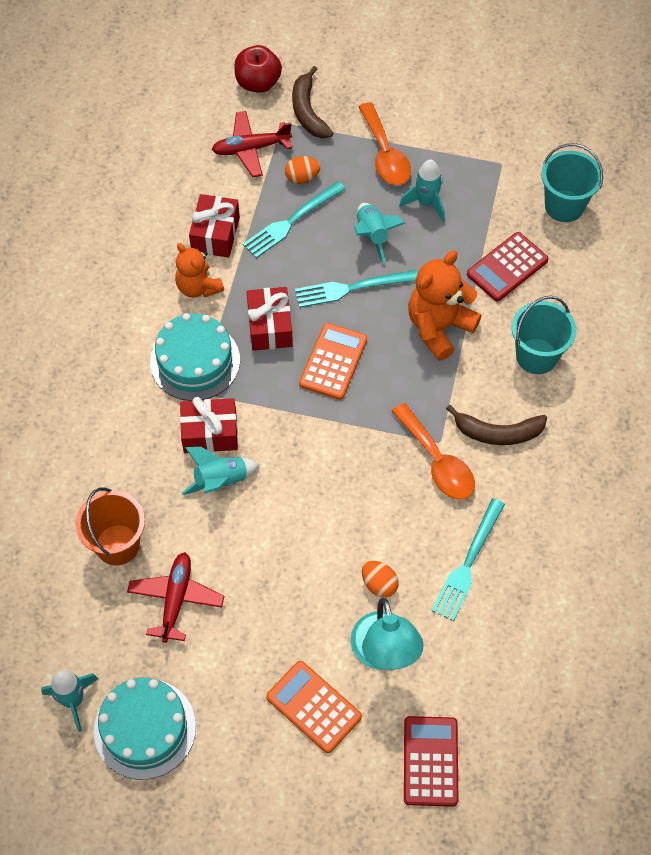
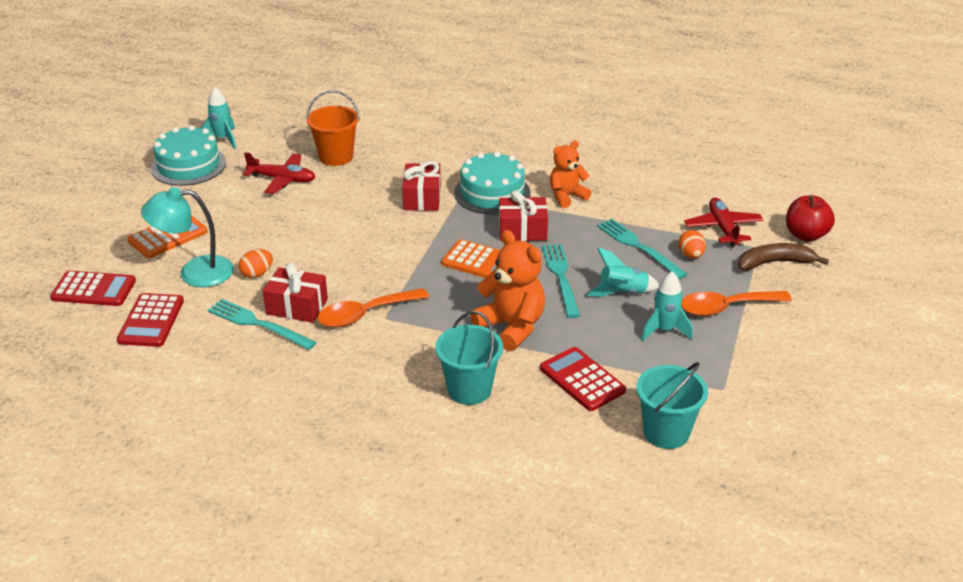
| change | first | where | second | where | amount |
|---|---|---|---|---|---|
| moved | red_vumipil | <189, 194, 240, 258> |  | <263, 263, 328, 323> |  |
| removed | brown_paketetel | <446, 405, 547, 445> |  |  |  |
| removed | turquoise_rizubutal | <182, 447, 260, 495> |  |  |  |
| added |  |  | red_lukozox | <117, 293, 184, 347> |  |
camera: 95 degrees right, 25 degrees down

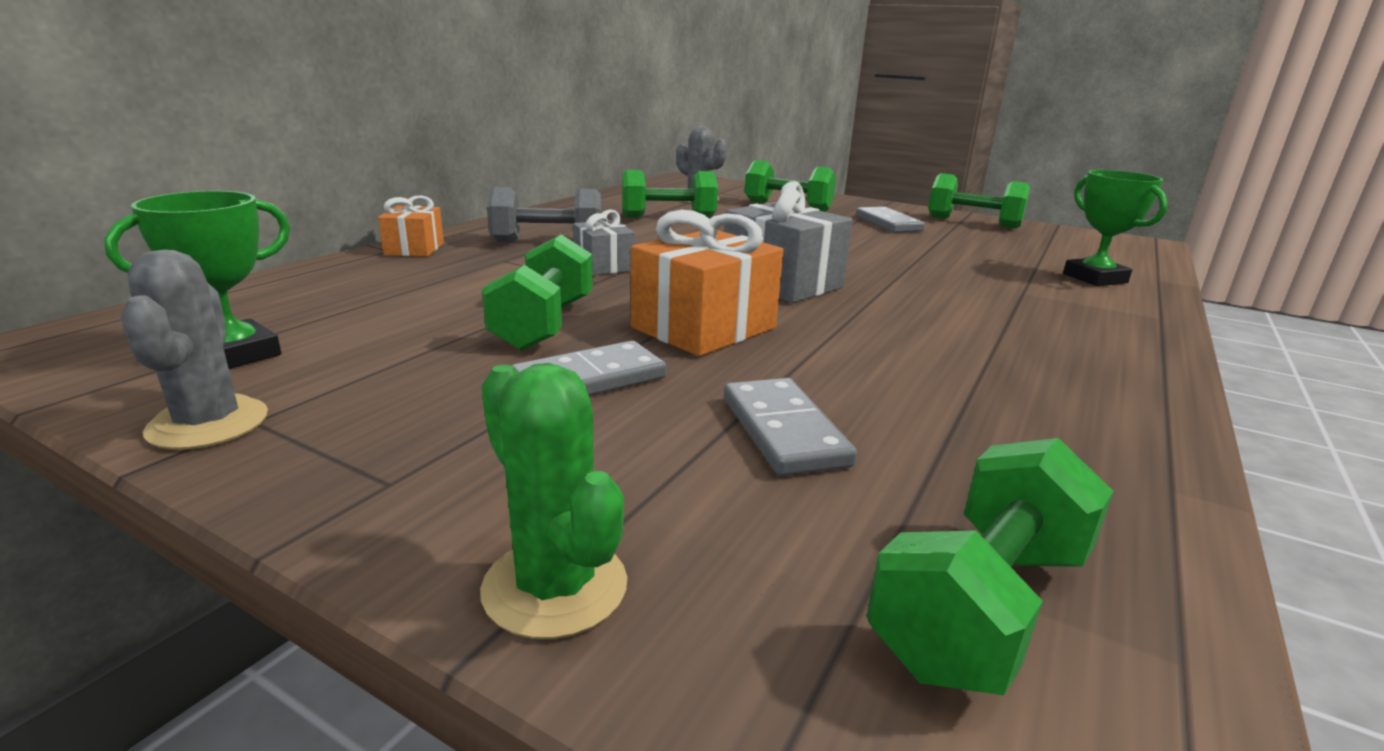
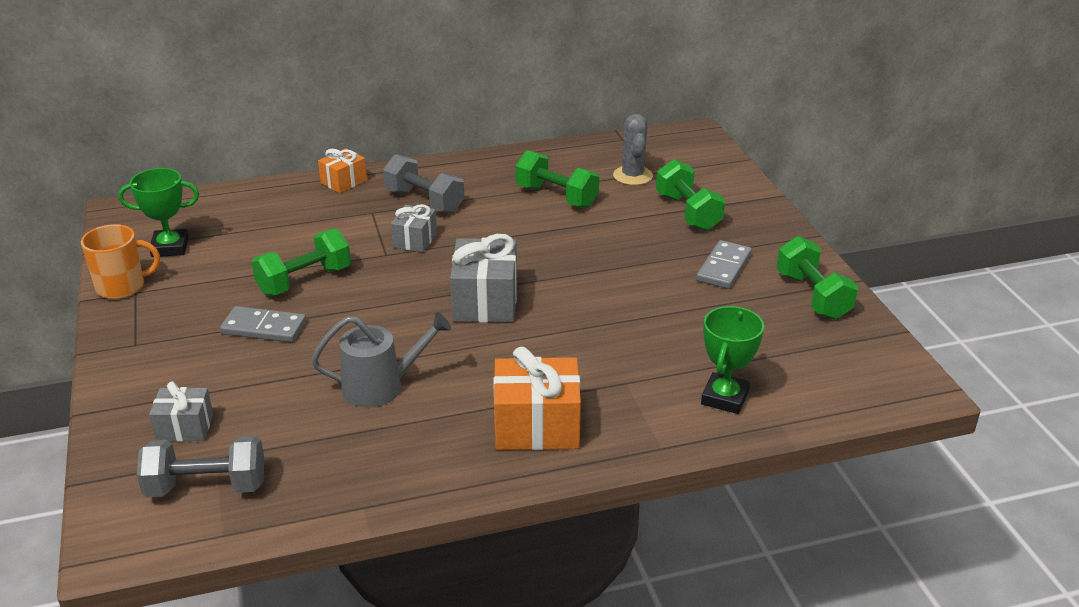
| change | first | where | second | where | amount |
|---|---|---|---|---|---|
| moved | orange_vumipil | <631, 210, 783, 356> |  | <493, 347, 581, 450> |  |
| replaced | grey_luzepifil | <120, 249, 268, 450> | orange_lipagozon | <81, 224, 160, 299> |  |
| removed | green_luzepifil | <480, 363, 627, 639> |  |  |  |
| removed | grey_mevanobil | <724, 378, 857, 476> |  |  |  |
| recoloured | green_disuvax | <866, 438, 1114, 695> | grey_disuvax | <137, 436, 264, 497> |  |
| added |  |  | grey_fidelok | <311, 312, 451, 408> |  |
| added |  |  | grey_vumipil | <149, 381, 213, 442> |  |
camera: 45 degrees right, 10 degrees up

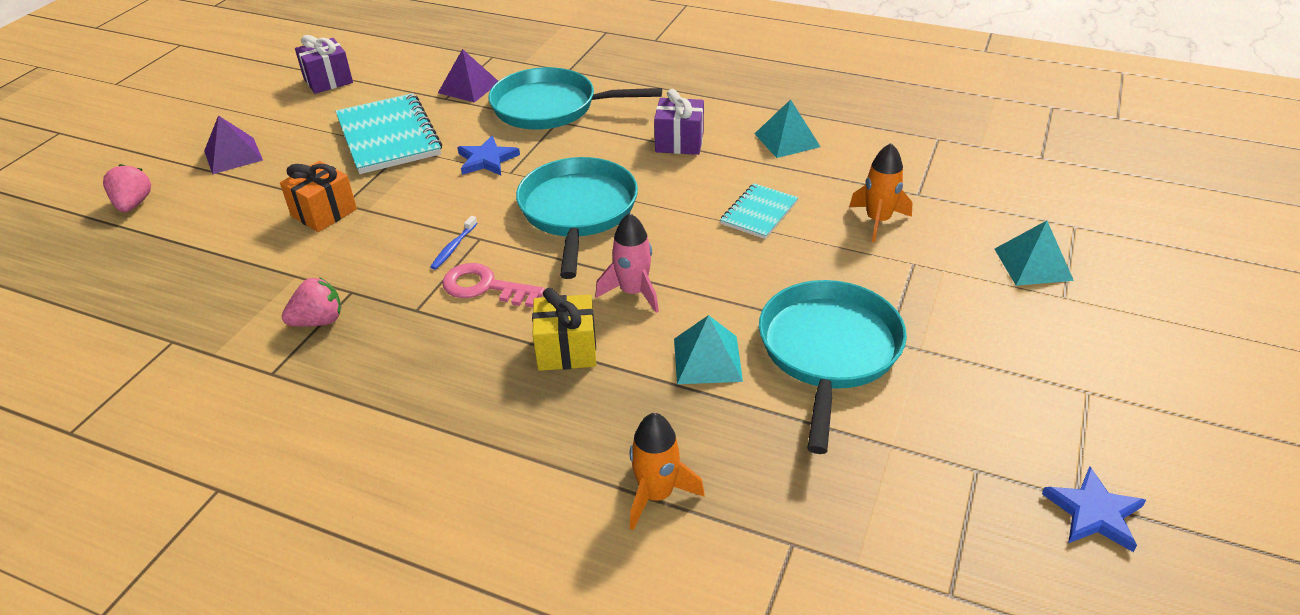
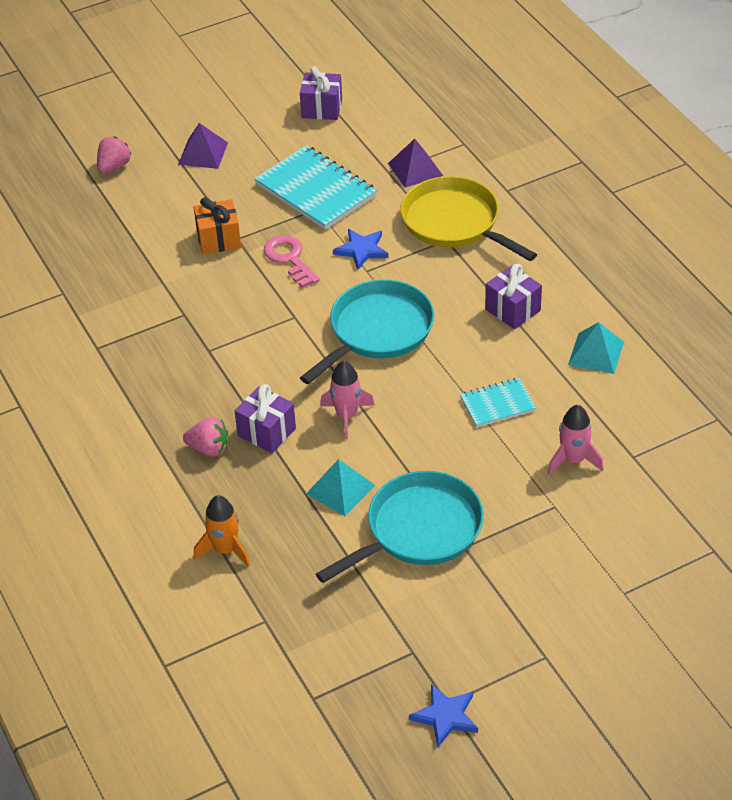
| change | first | where | second | where | amount |
|---|---|---|---|---|---|
| recoloured | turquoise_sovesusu | <489, 67, 662, 129> | yellow_sovesusu | <400, 176, 537, 261> |  |
| turned | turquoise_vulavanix | <335, 93, 442, 174> |  | <254, 145, 377, 230> | 60 degrees counterclockwise |
| recoloured | orange_rizubutal | <849, 143, 913, 242> | pink_rizubutal | <547, 405, 604, 475> |  |
| removed | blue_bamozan | <430, 216, 477, 270> |  |  |  |
| removed | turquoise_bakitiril | <995, 221, 1074, 286> |  |  |  |
| moved | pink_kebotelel | <442, 263, 545, 307> |  | <264, 235, 320, 288> |  |
| moved | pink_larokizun | <282, 277, 341, 327> |  | <183, 417, 228, 457> |  |
| recoloured | yellow_vumipil | <532, 288, 596, 371> | purple_vumipil | <235, 384, 296, 453> |  |
camera: 40 degrees right, 5 degrees up

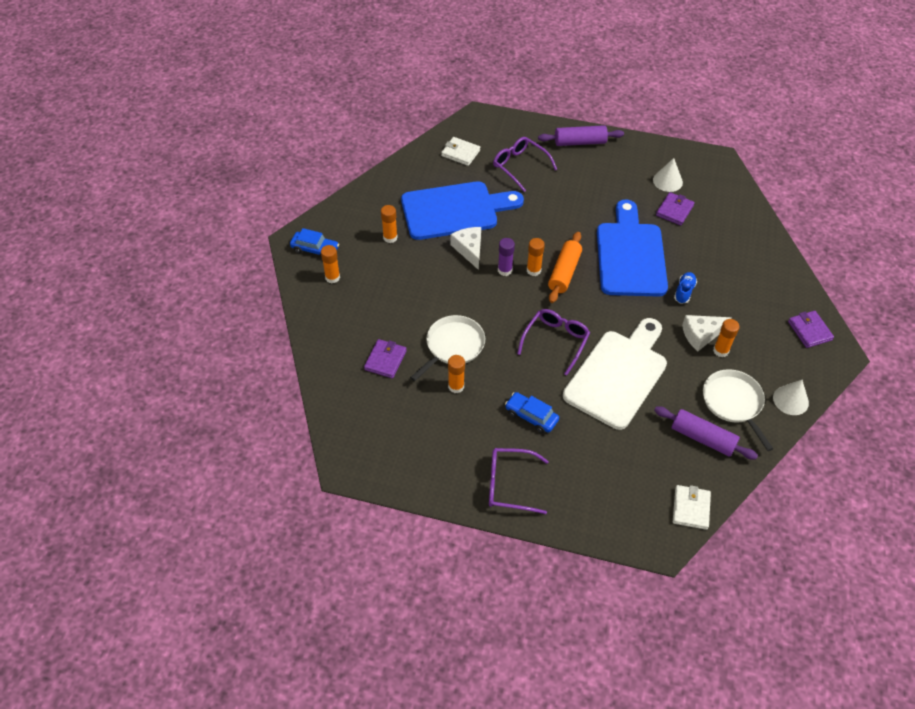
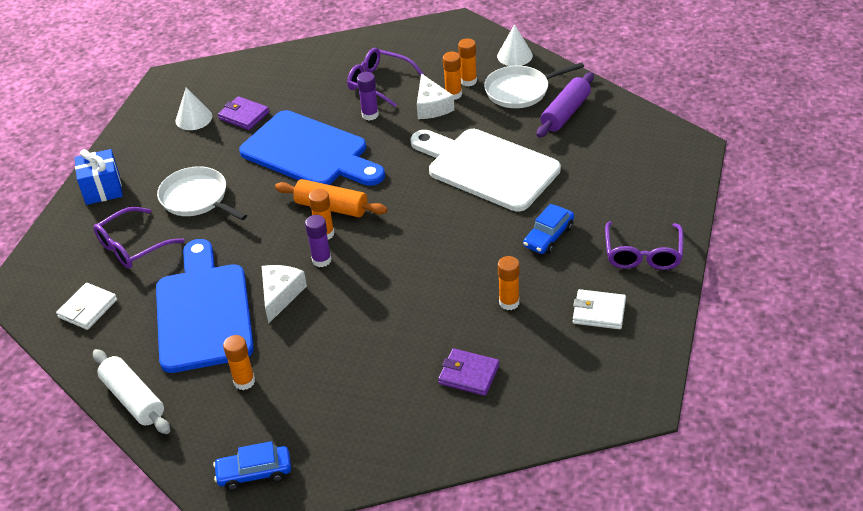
| change | first | where | second | where | amount |
|---|---|---|---|---|---|
| replaced | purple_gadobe | <538, 125, 624, 146> | blue_vumipil | <75, 149, 123, 205> |  |
| turned | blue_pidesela | <597, 200, 668, 297> |  | <239, 110, 385, 186> | 150 degrees counterclockwise |
| turned | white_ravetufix | <451, 227, 481, 270> |  | <262, 265, 307, 323> | 120 degrees clockwise |
| turned | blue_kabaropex | <290, 228, 339, 259> |  | <213, 441, 291, 490> | 120 degrees counterclockwise |
| moved | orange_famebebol | <321, 245, 340, 283> |  | <458, 38, 477, 87> |  |
| replaced | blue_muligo | <674, 272, 697, 303> | purple_famebebol | <357, 72, 379, 121> |  |
| moved | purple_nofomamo | <517, 309, 590, 376> |  | <347, 48, 424, 107> |  |
| removed | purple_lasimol | <788, 311, 834, 348> |  |  |  |
| moved | white_sovesusu | <410, 315, 485, 381> |  | <157, 166, 247, 220> |  |
| moved | white_lasimol | <673, 485, 711, 530> |  | <573, 289, 626, 329> |  |
| added |  |  | white_gadobe | <93, 349, 170, 434> |  |
camera: 85 degrees left, 10 degrees down

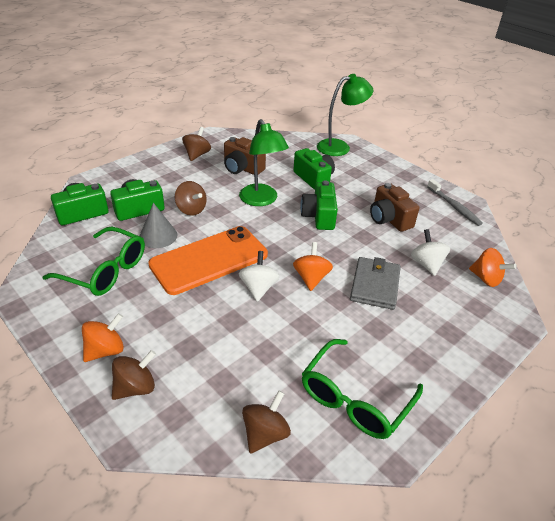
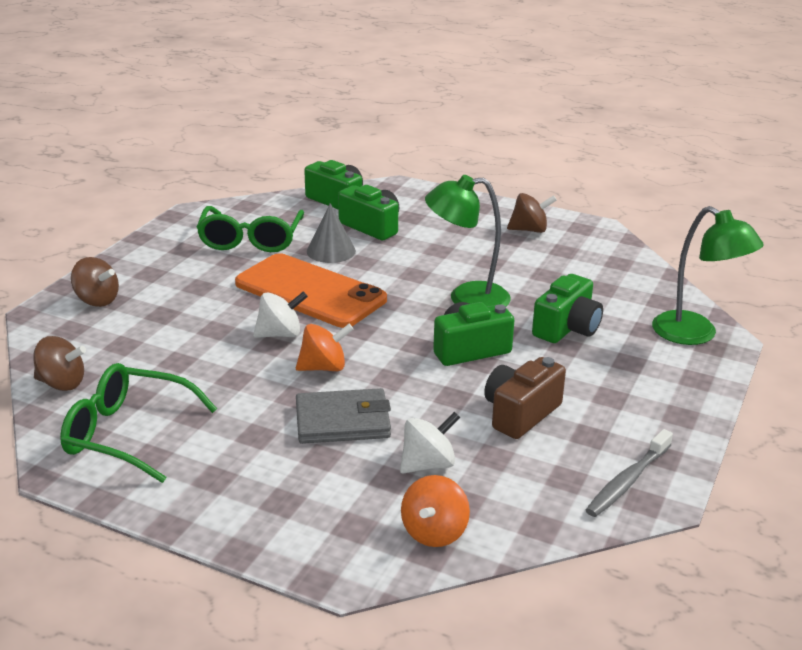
| change | first | where | second | where | amount |
|---|---|---|---|---|---|
| turned | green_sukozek | <239, 119, 289, 206> |  | <425, 175, 511, 307> | 45 degrees clockwise |
| removed | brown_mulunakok | <224, 137, 266, 175> |  |  |  |
| removed | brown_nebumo | <175, 181, 207, 216> |  |  |  |
| removed | orange_nebumo | <82, 313, 124, 362> |  |  |  |
camera: 70 degrees right, 10 degrees down

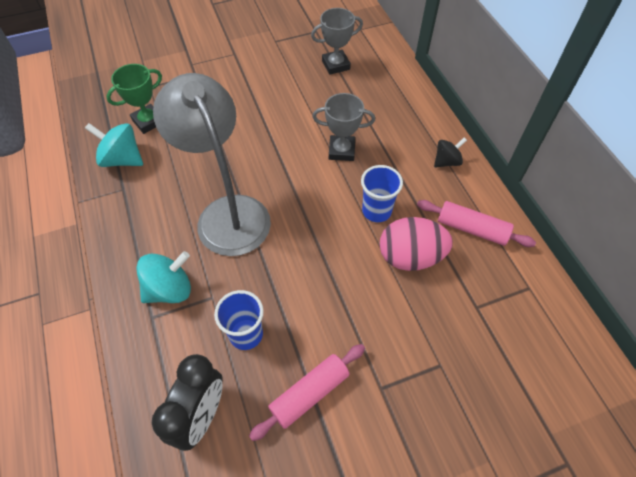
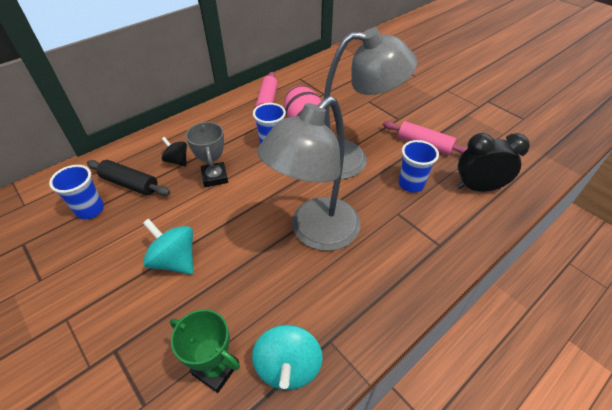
| change | first | where | second | where | amount |
|---|---|---|---|---|---|
| replaced | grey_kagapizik | <311, 8, 363, 75> | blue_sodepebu | <49, 165, 104, 219> |  |
| moved | black_nebumo | <434, 138, 467, 167> |  | <162, 137, 187, 166> |  |
| moved | turquoise_nebumo | <136, 251, 191, 303> |  | <143, 219, 193, 274> |  |
| added |  |  | grey_sukozek | <324, 28, 417, 179> |  |
| added |  |  | black_gadobe | <87, 160, 170, 196> |  |
camera: 110 degrees left, 10 degrees down

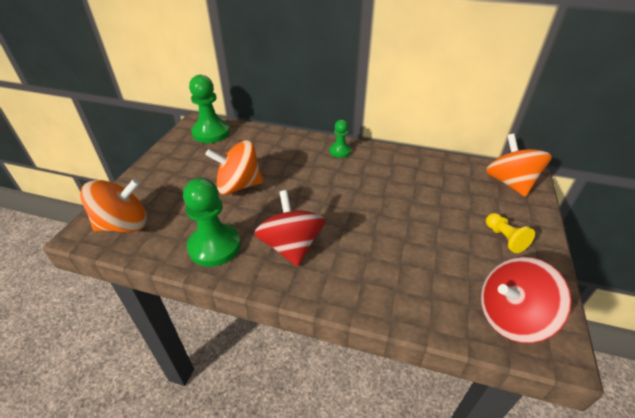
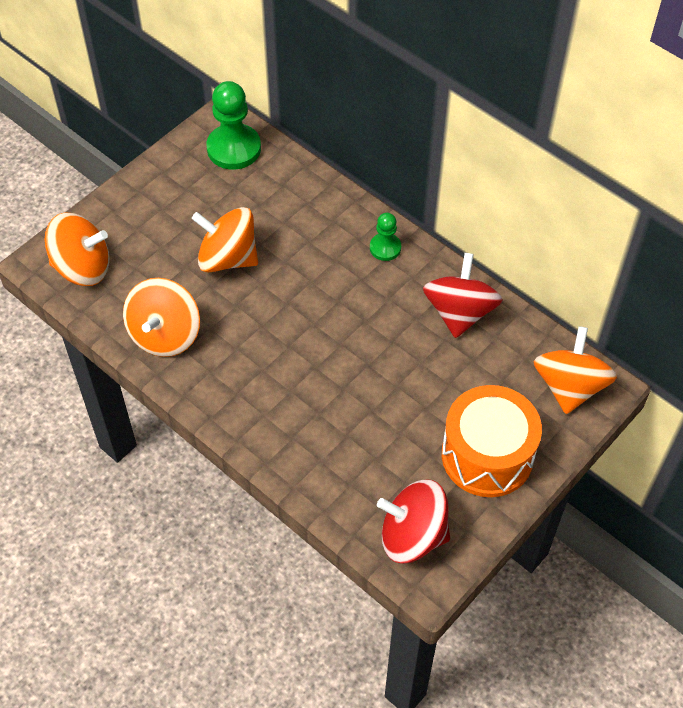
| change | first | where | second | where | amount |
|---|---|---|---|---|---|
| replaced | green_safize | <183, 178, 241, 267> | orange_nebumo | <123, 278, 200, 357> |  |
| moved | red_nebumo | <254, 190, 325, 267> |  | <423, 253, 503, 338> |  |
| replaced | yellow_safize | <486, 213, 535, 253> | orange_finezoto | <442, 385, 542, 497> |  |
camera: 25 degrees right, 15 degrees up

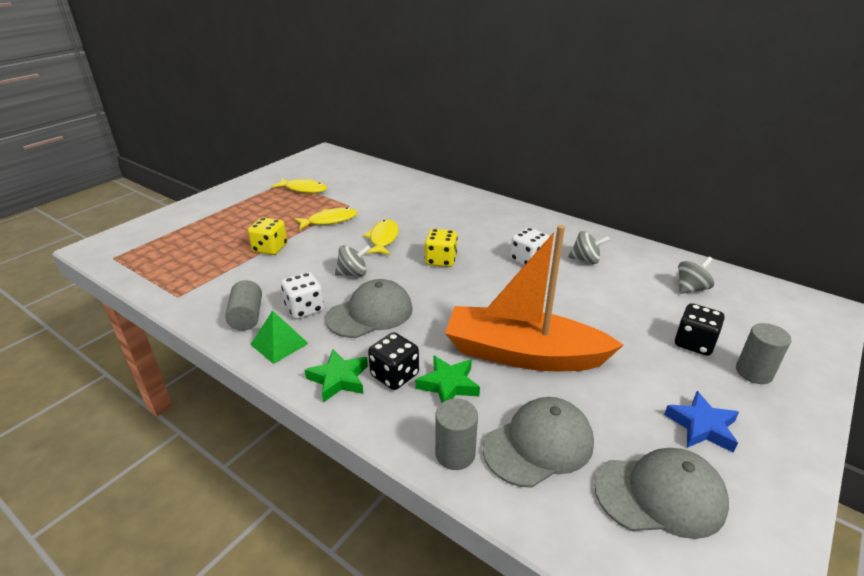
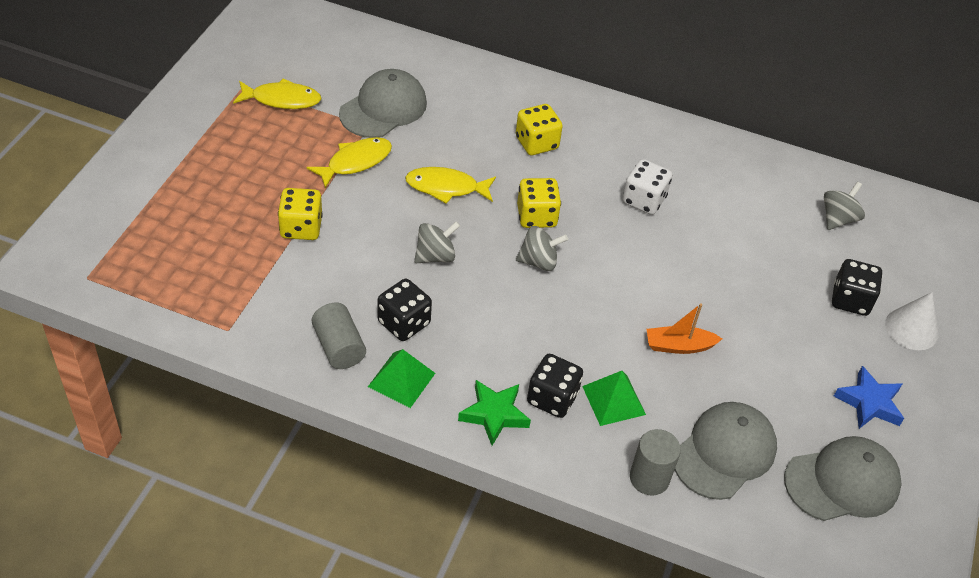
| change | first | where | second | where | amount |
|---|---|---|---|---|---|
| turned | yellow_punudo | <364, 219, 399, 255> |  | <405, 167, 496, 204> | 75 degrees counterclockwise |
| resized | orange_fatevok | <445, 225, 623, 371> |  | <647, 303, 722, 354> | x0.40 |
| moved | grey_nebumo | <568, 231, 610, 264> |  | <516, 226, 568, 271> |  |
| recoloured | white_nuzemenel | <281, 272, 324, 319> | black_nuzemenel | <378, 279, 432, 341> |  |
| moved | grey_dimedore | <326, 279, 413, 338> |  | <339, 69, 427, 138> |  |
| replaced | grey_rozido | <736, 323, 791, 384> | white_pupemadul | <885, 292, 938, 350> |  |
| replaced | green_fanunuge | <415, 356, 480, 403> | green_bakitiril | <582, 371, 646, 426> |  |
| added |  |  | yellow_nuzemenel | <516, 104, 563, 155> |  |
camera: 20 degrees left, 15 degrees up

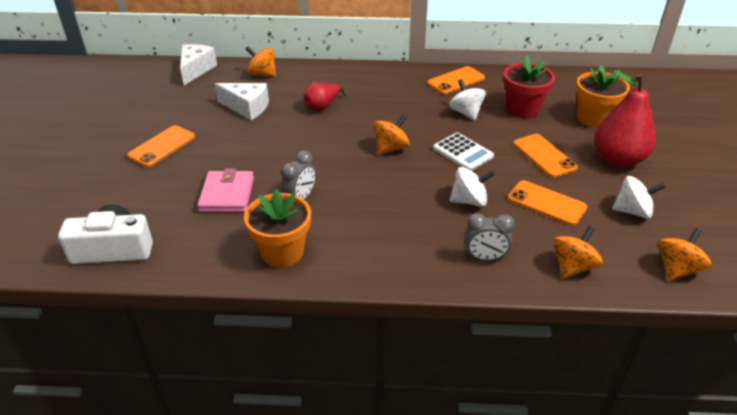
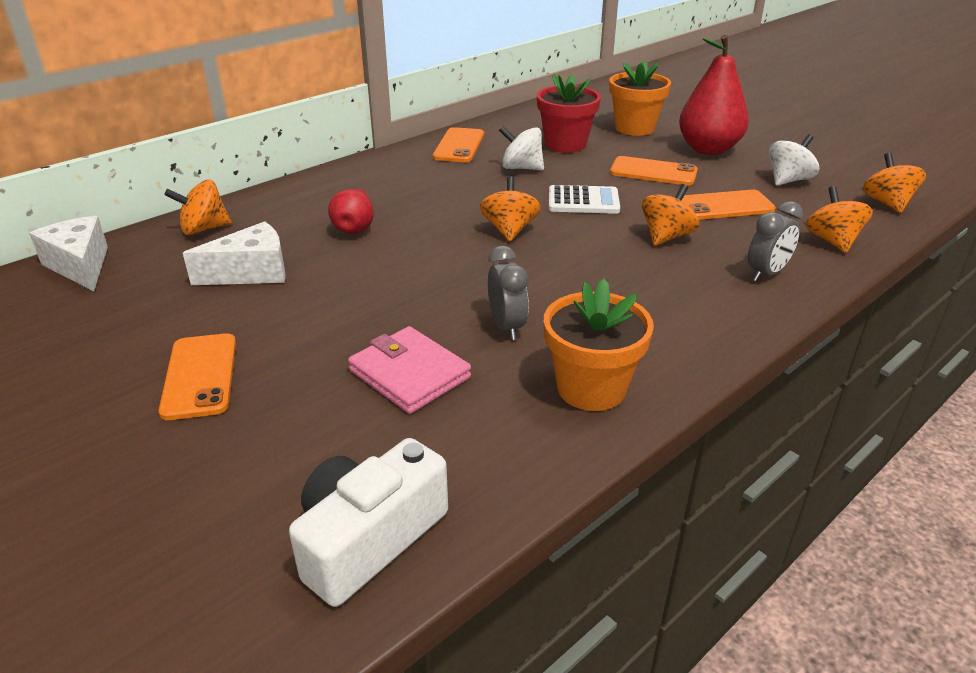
| change | first | where | second | where | amount |
|---|---|---|---|---|---|
| recoloured | white_nebumo | <449, 167, 495, 207> | orange_nebumo | <642, 184, 699, 246> |  |
camera: 45 degrees left, 5 degrees down

